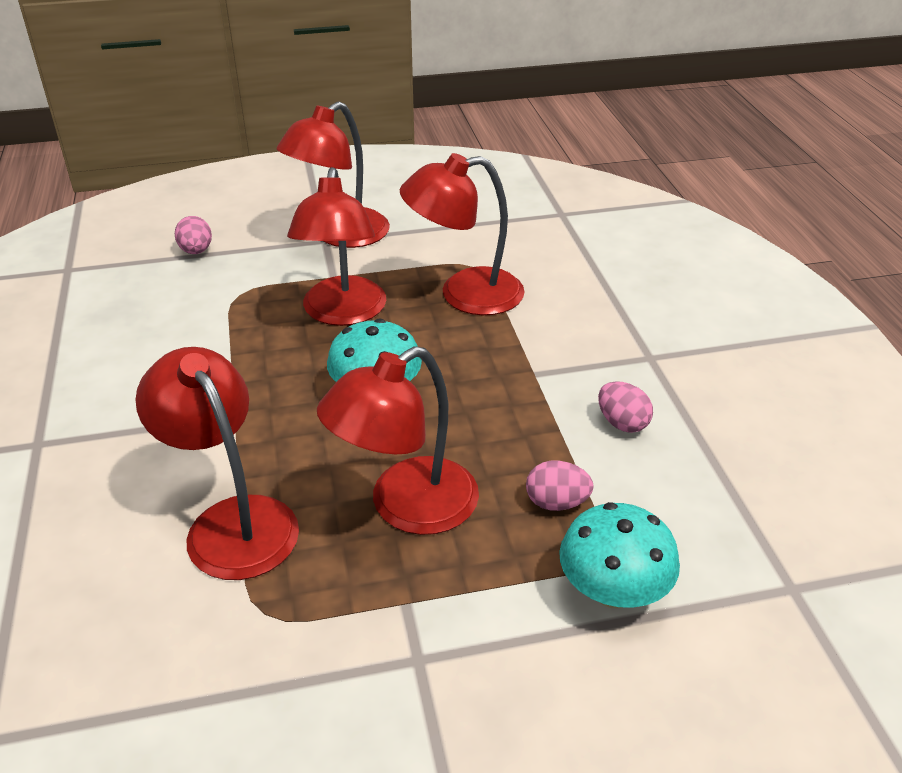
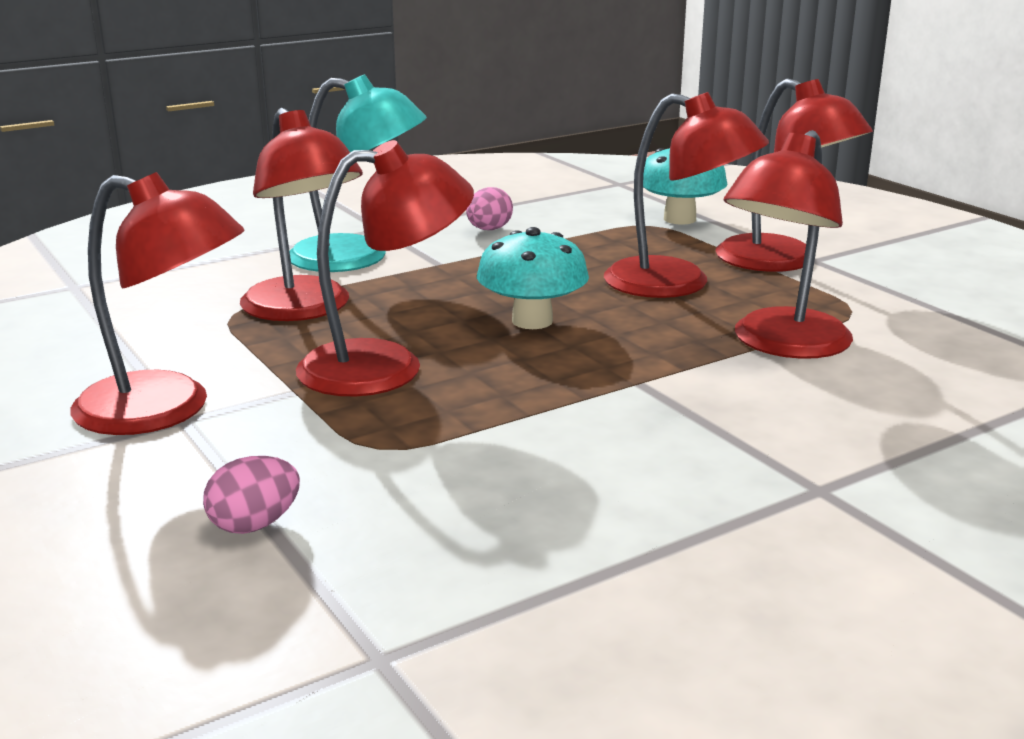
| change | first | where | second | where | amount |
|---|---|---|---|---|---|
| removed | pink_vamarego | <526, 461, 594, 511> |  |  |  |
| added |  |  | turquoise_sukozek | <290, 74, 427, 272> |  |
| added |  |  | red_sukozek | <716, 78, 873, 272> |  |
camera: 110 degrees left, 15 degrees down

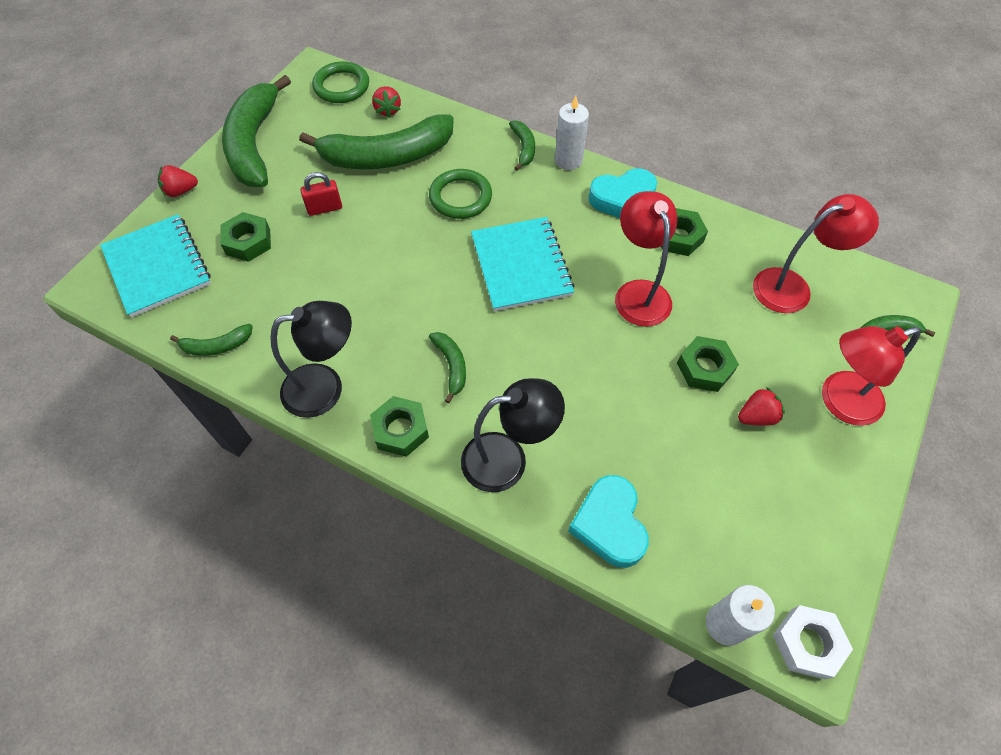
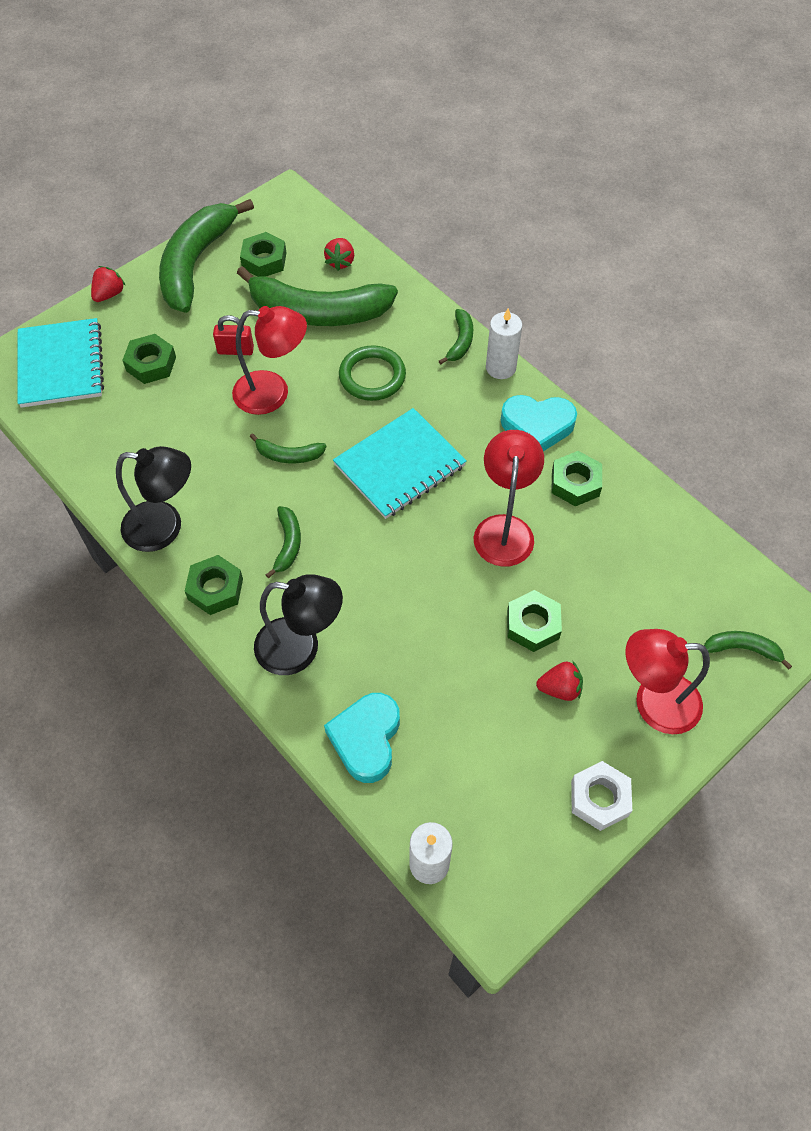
| change | first | where | second | where | amount |
|---|---|---|---|---|---|
| removed | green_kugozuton | <312, 61, 369, 103> |  |  |  |
| turned | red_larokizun | <158, 165, 198, 197> |  | <91, 266, 126, 302> | 120 degrees clockwise |
| moved | red_sukozek | <753, 194, 879, 313> |  | <232, 306, 307, 415> |  |
| turned | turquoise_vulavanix | <471, 217, 575, 312> |  | <333, 408, 467, 519> | 45 degrees clockwise |
| moved | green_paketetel | <170, 324, 253, 356> |  | <250, 433, 327, 463> |  |
| moved | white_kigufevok | <773, 605, 853, 679> |  | <571, 761, 632, 831> |  |
| added |  |  | green_kigufevok | <240, 232, 286, 277> |  |
camera: 20 degrees right, 0 degrees up

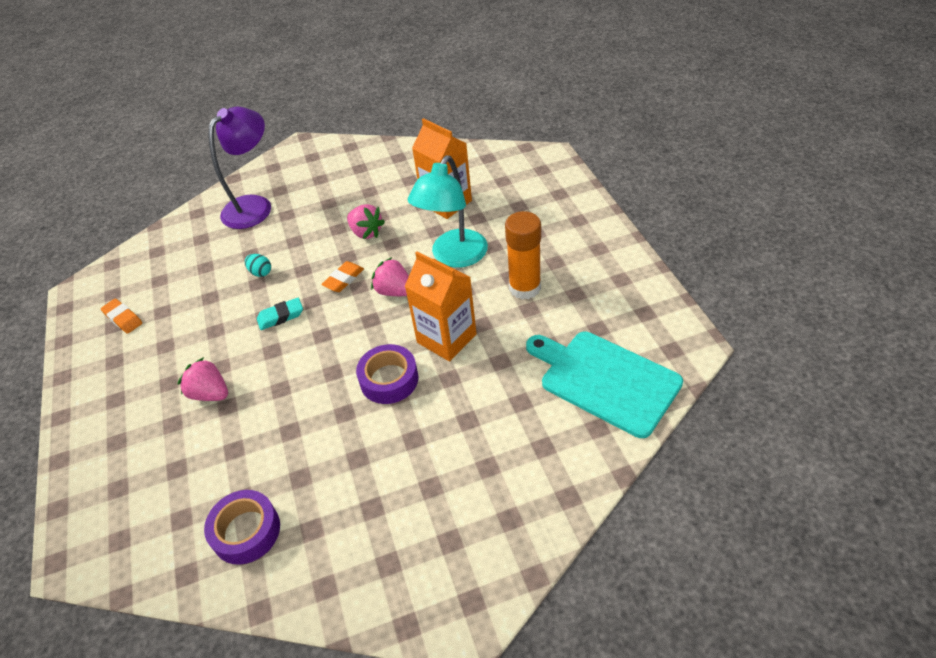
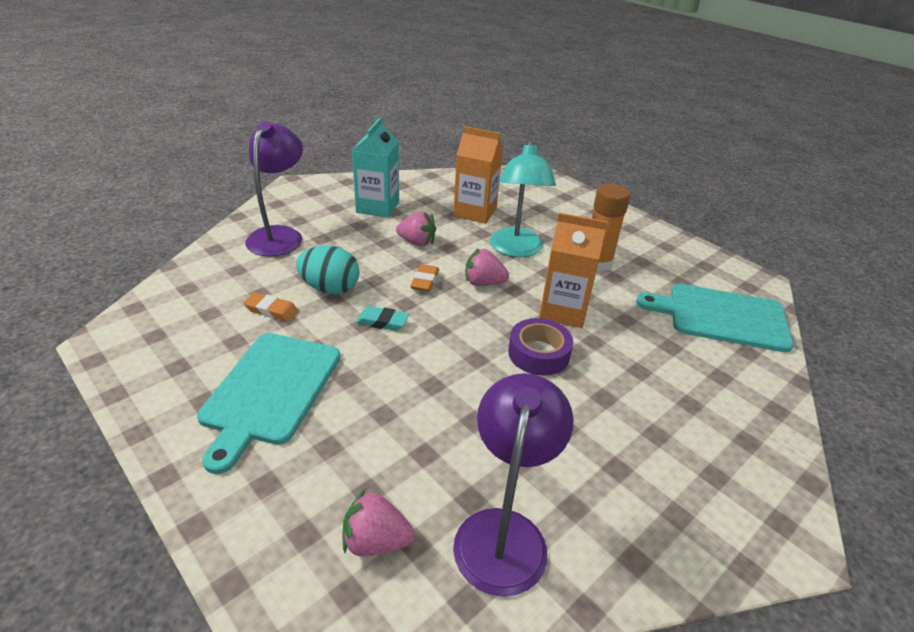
| change | first | where | second | where | amount |
|---|---|---|---|---|---|
| resized | turquoise_vamarego | <245, 254, 271, 277> |  | <296, 245, 359, 294> | x1.98 |
| turned | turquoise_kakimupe | <257, 298, 303, 330> |  | <356, 306, 409, 331> | 60 degrees clockwise |
| moved | orange_kakimupe | <101, 299, 142, 334> |  | <243, 292, 298, 322> |  |
| moved | pink_larokizun | <178, 357, 228, 401> |  | <342, 489, 415, 556> |  |
| replaced | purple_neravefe | <204, 490, 280, 565> | purple_sukozek | <453, 373, 574, 597> |  |
| added |  |  | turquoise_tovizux | <352, 117, 399, 218> |  |
| added |  |  | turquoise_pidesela | <197, 333, 341, 474> |  |
camera: 30 degrees left, 10 degrees down

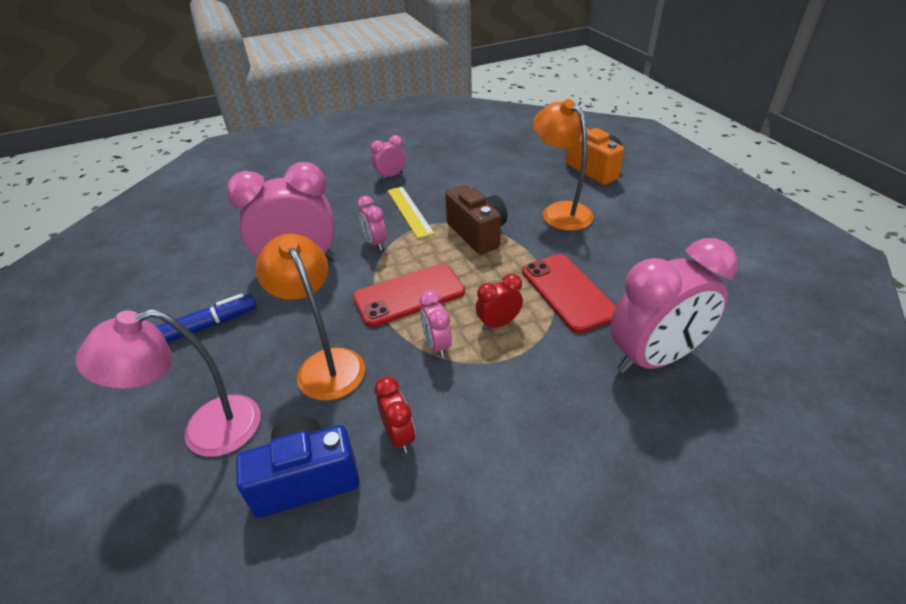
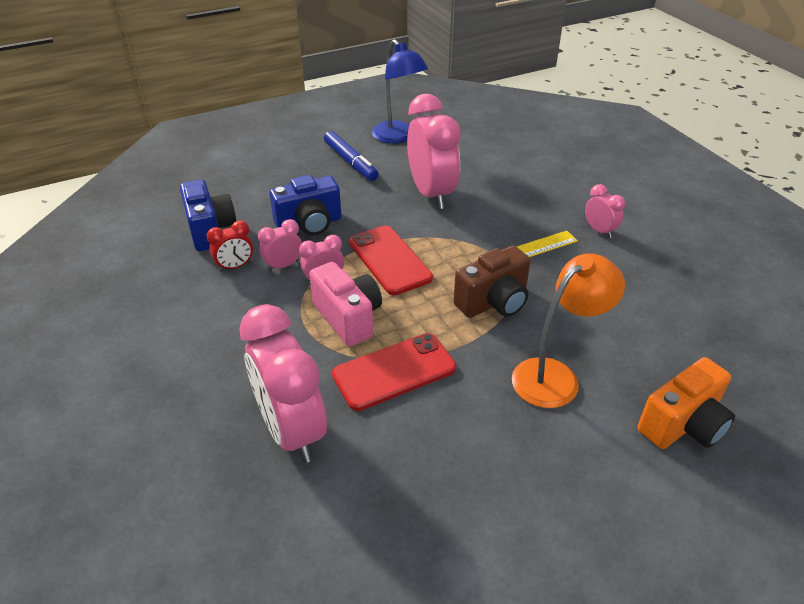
| change | first | where | second | where | amount |
|---|---|---|---|---|---|
| moved | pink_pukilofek | <357, 196, 387, 250> |  | <258, 219, 302, 272> |  |
| replaced | orange_sukozek | <256, 234, 365, 401> | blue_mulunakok | <269, 175, 342, 235> |  |
| replaced | red_pukilofek | <476, 274, 523, 331> | pink_mulunakok | <309, 262, 382, 347> |  |
| removed | pink_sukozek | <75, 309, 260, 457> |  |  |  |
| added |  |  | blue_sukozek | <372, 39, 428, 144> |  |
camera: 85 degrees right, 0 degrees up

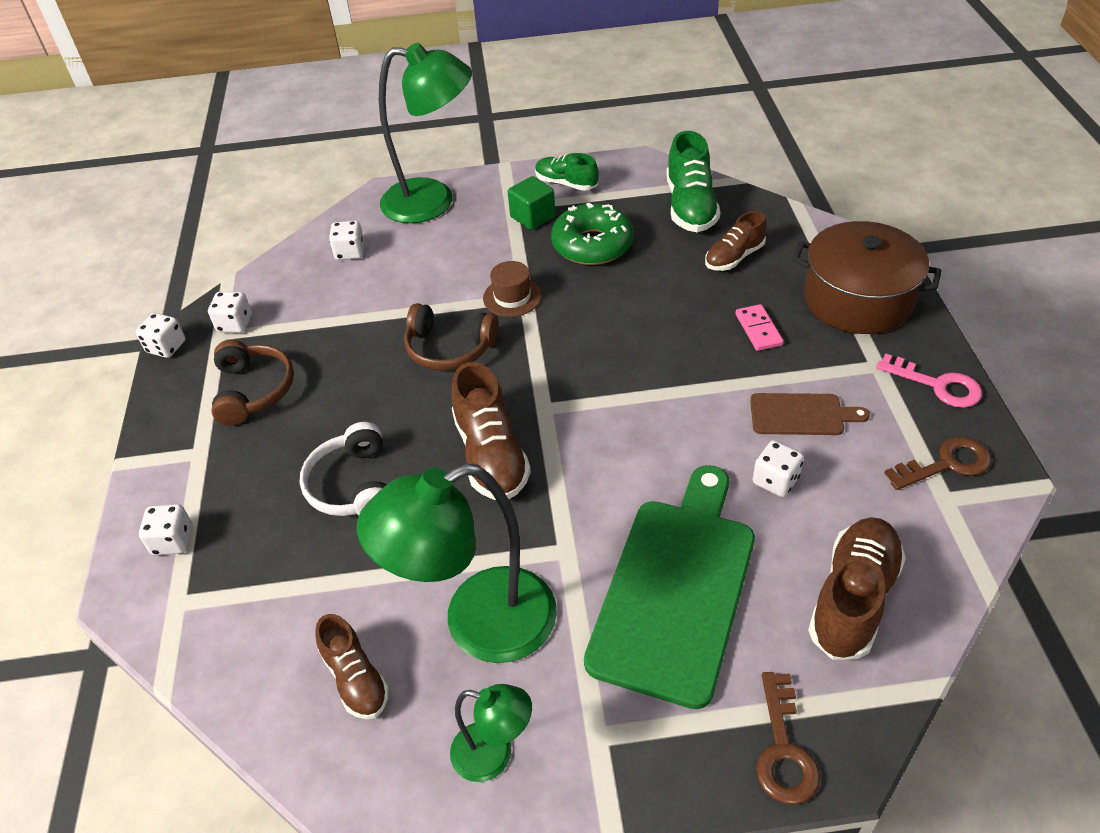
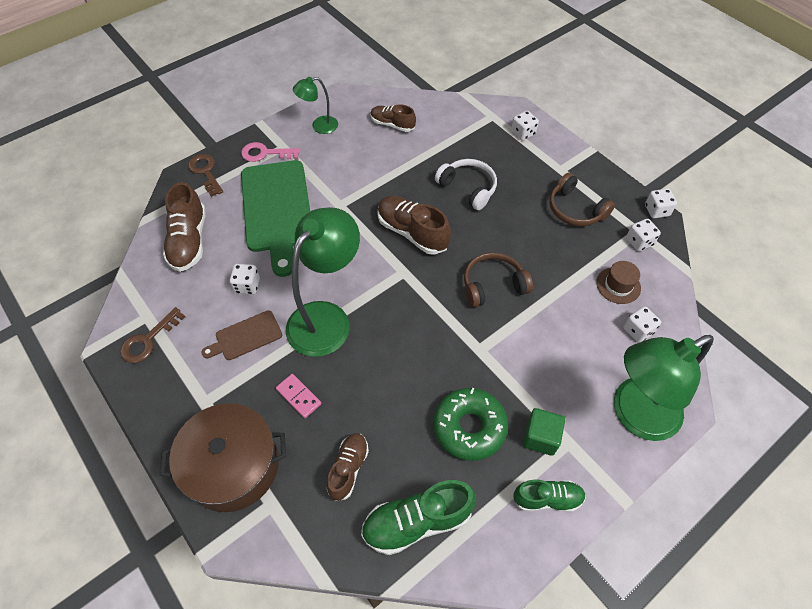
| change | first | where | second | where | amount |
|---|---|---|---|---|---|
| turned | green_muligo | <666, 131, 720, 232> |  | <361, 480, 476, 555> | 75 degrees counterclockwise |
| moved | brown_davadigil | <483, 261, 542, 317> |  | <596, 261, 641, 304> |  |
| moved | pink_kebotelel | <876, 353, 982, 408> |  | <241, 142, 300, 162> |  |
| moved | green_sukozek | <357, 463, 557, 663> |  | <286, 207, 360, 357> |  |
camera: 145 degrees right, 10 degrees up

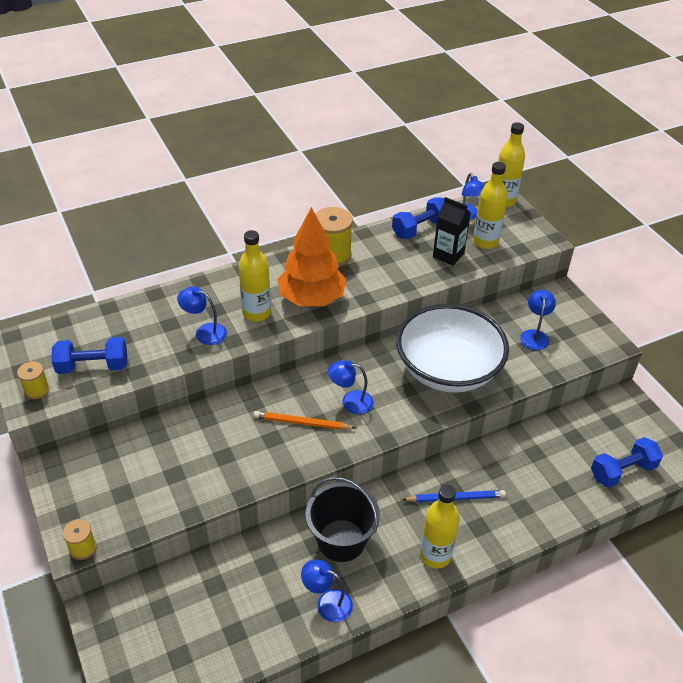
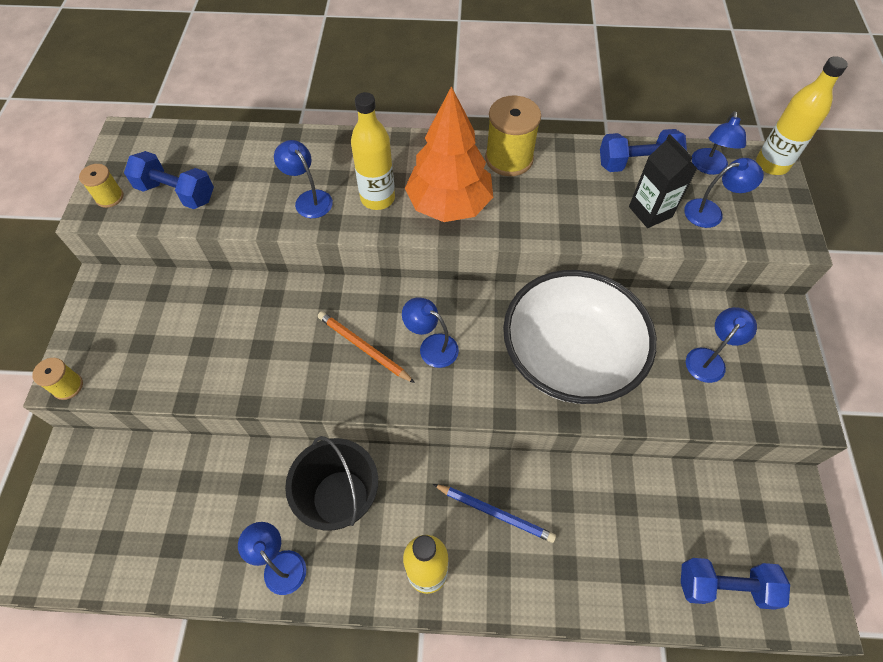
| change | first | where | second | where | amount |
|---|---|---|---|---|---|
| replaced | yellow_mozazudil | <473, 162, 508, 249> | blue_sukozek | <684, 158, 764, 228> |  |
camera: 30 degrees right, 15 degrees up

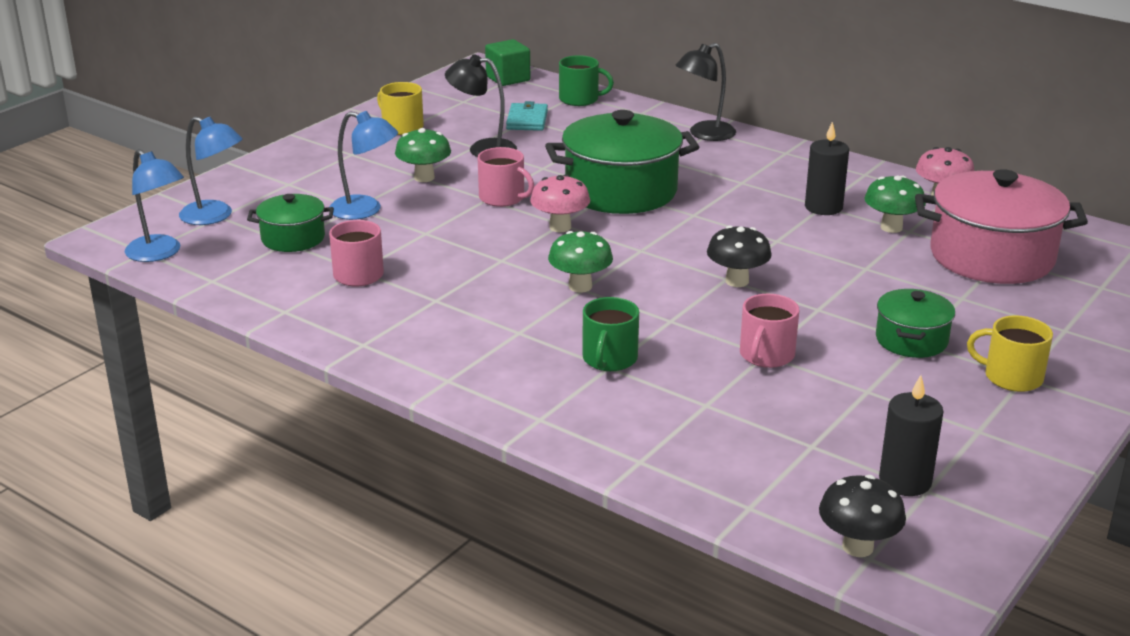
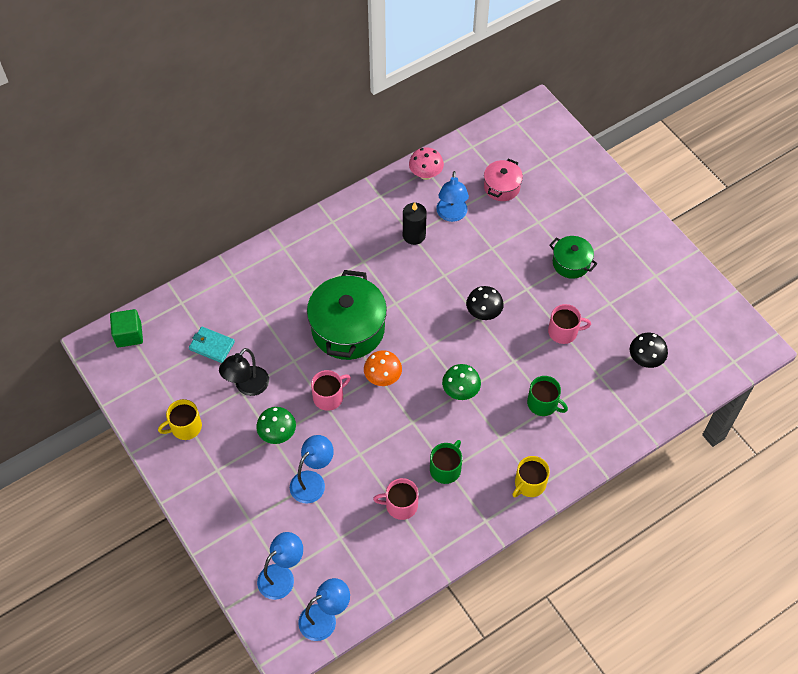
| change | first | where | second | where | amount |
|---|---|---|---|---|---|
| removed | black_sukozek | <675, 43, 736, 141> |  |  |  |
| moved | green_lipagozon | <559, 55, 614, 106> |  | <430, 440, 463, 484> |  |
| resized | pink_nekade | <915, 169, 1088, 284> |  | <484, 158, 523, 201> | x0.53 |
| recoloured | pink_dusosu | <530, 174, 590, 232> | orange_dusosu | <364, 350, 402, 386> |  |
| replaced | green_dusosu | <864, 175, 926, 233> | blue_sukozek | <436, 171, 469, 222> |  |
| removed | green_nekade | <247, 194, 334, 252> |  |  |  |
| turned | pink_lipagozon | <740, 294, 799, 368> |  | <548, 304, 591, 344> | 45 degrees counterclockwise |
| moved | yellow_lipagozon | <967, 315, 1053, 392> |  | <512, 456, 550, 497> |  |
| removed | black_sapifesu | <879, 375, 943, 496> |  |  |  |
| moved | black_dusosu | <819, 475, 906, 557> |  | <630, 333, 668, 368> |  |
camera: 70 degrees left, 30 degrees up

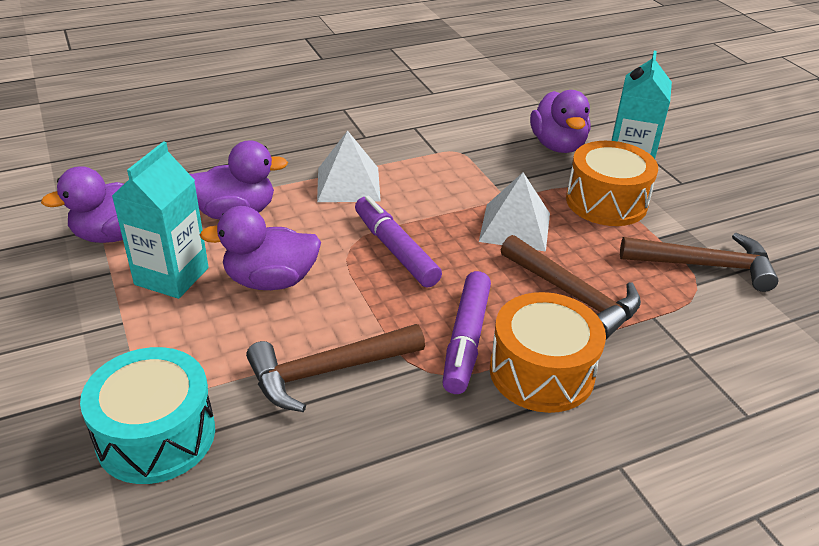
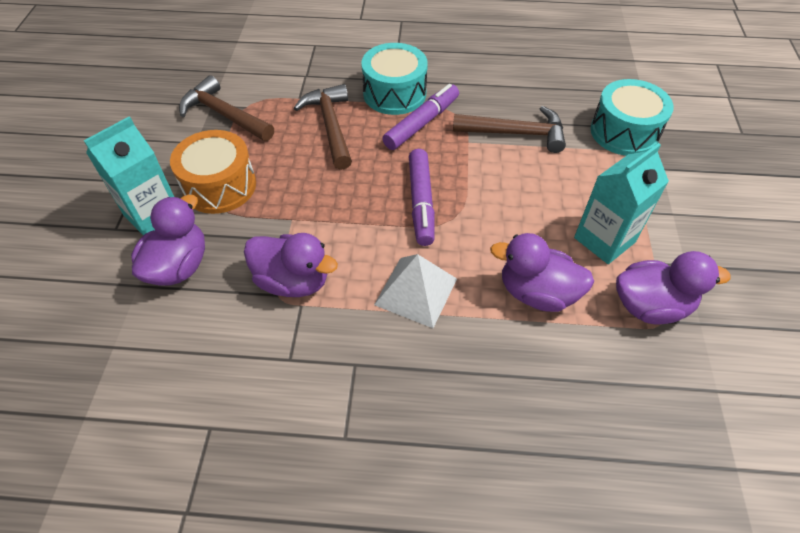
| change | first | where | second | where | amount |
|---|---|---|---|---|---|
| removed | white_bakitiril | <479, 172, 550, 252> |  |  |  |
| moved | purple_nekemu | <199, 206, 321, 290> |  | <244, 233, 338, 297> |  |
| recoloured | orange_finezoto | <490, 292, 606, 413> | turquoise_finezoto | <361, 43, 428, 115> |  |
camera: 150 degrees left, 15 degrees up

